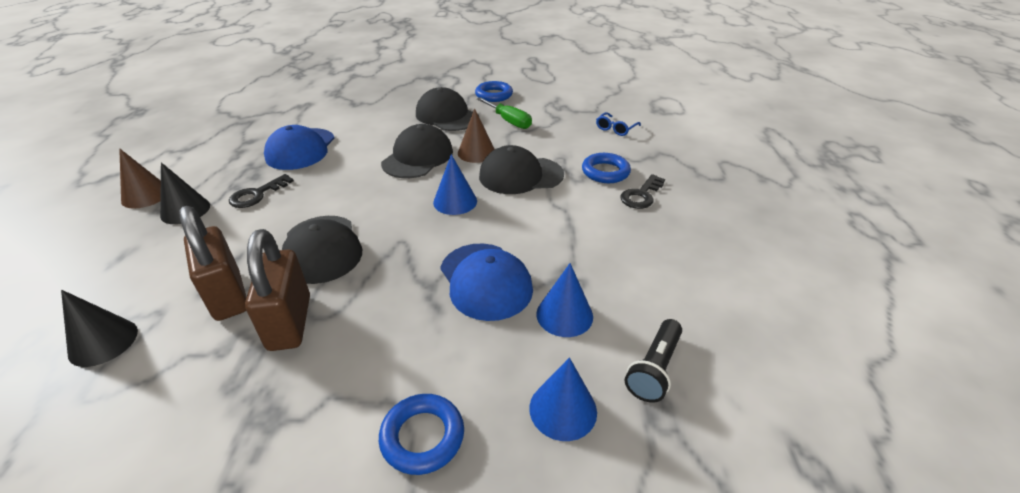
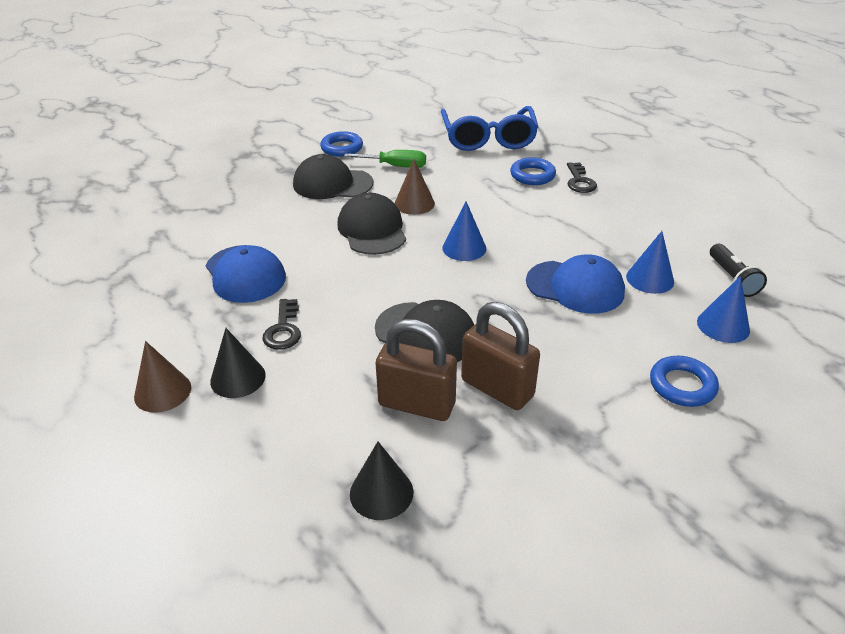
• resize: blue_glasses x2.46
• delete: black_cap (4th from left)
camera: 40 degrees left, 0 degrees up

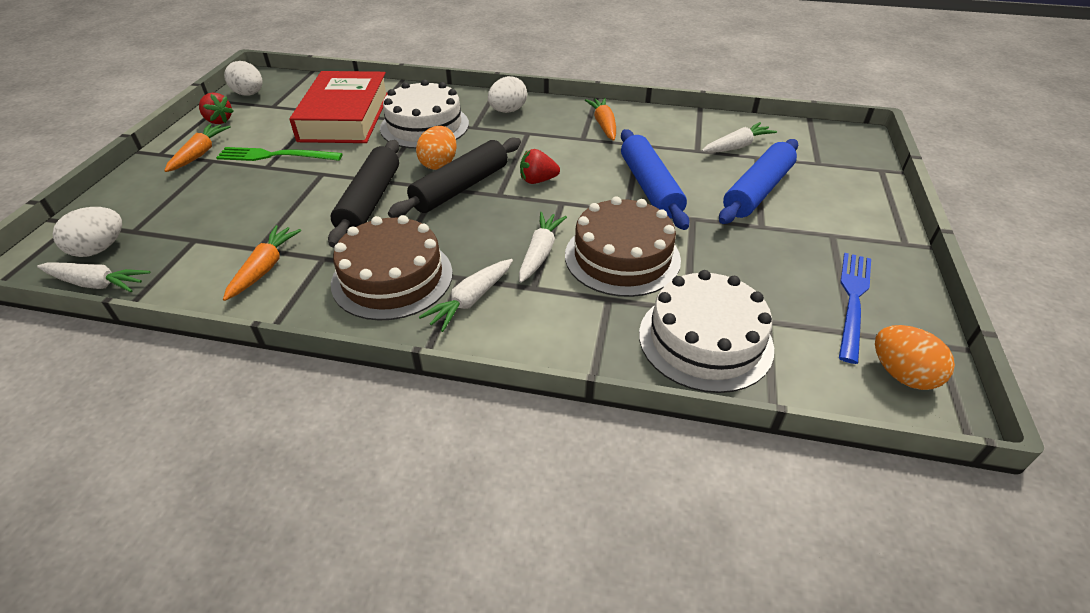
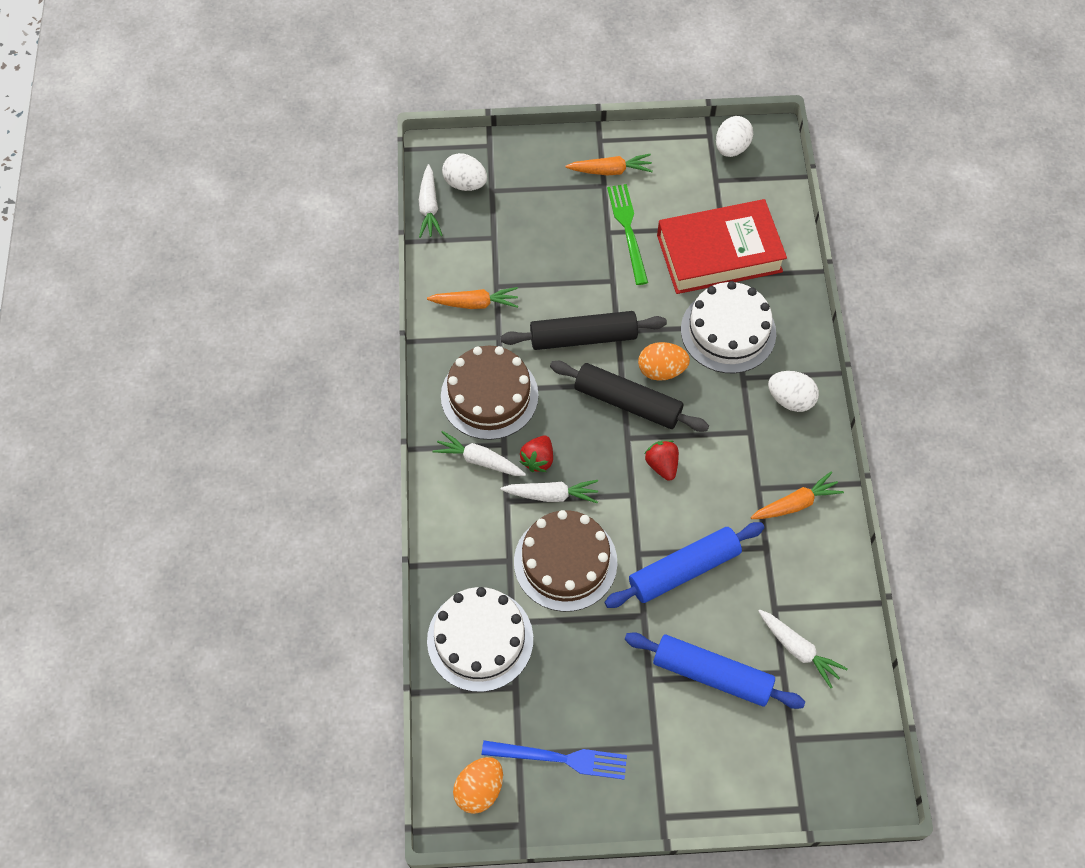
• move: red_strawberry (1st from left)
camera: 75 degrees right, 20 degrees up

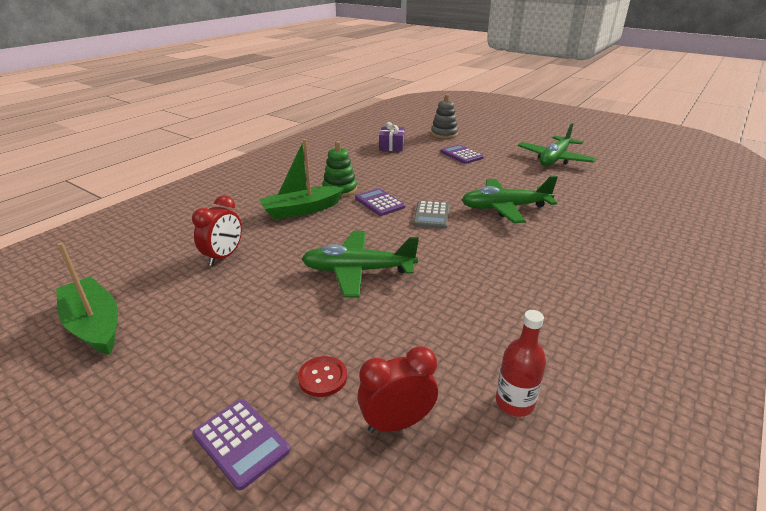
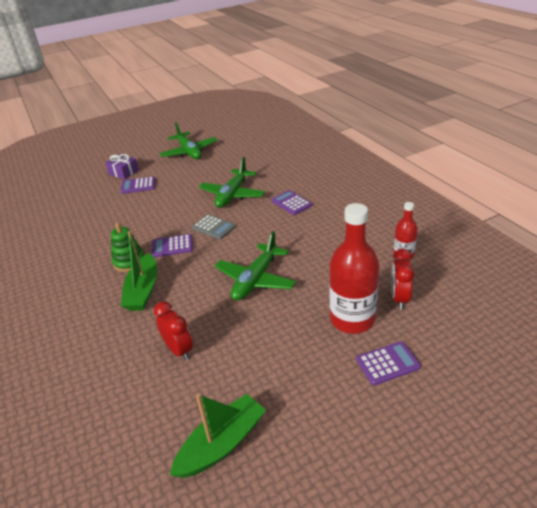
• delete: grey_stacking_toy
• move: purple_gift
• rotate: green_boat (1st from left in the first image) 150 degrees clockwise
• replace: red_button to red_bottle (1st from left)
• insert: purple_calculator (3rd from left)
camera: 60 degrees left, 5 degrees up

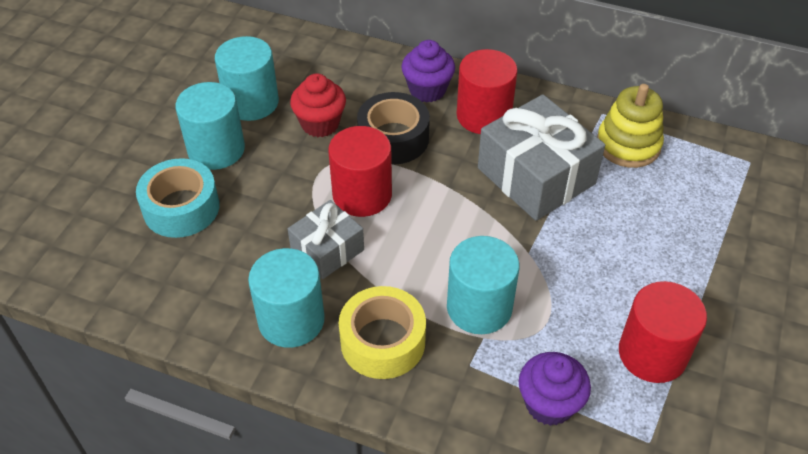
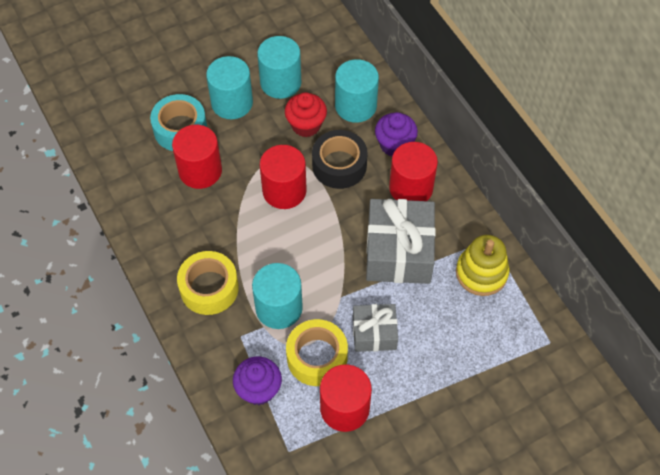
• move: grey_gift (1st from left)
• move: turquoise_cylinder (3rd from left in the first image) to turquoise_cylinder (4th from left)
• insert: red_cylinder (1st from left)
• insert: yellow_tape (2nd from left)
camera: 40 degrees right, 10 degrees up

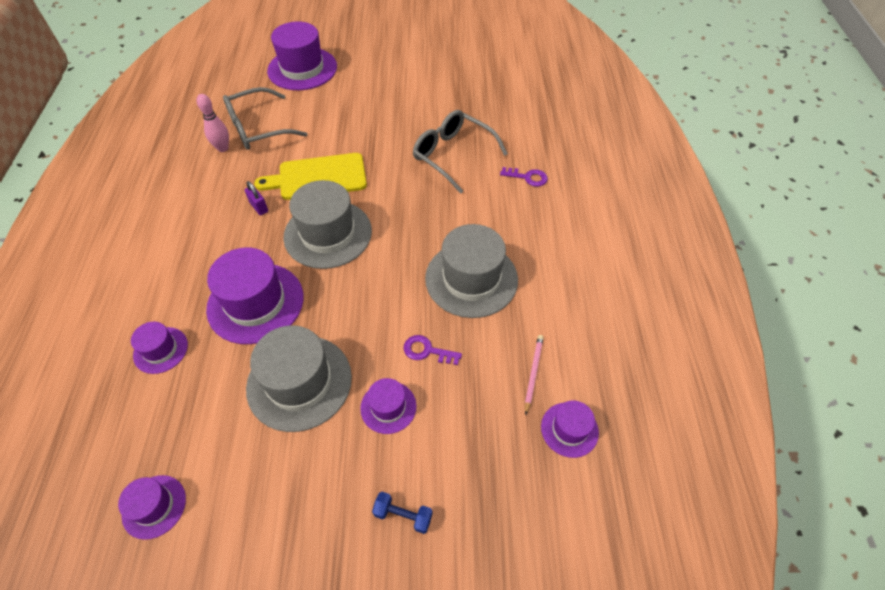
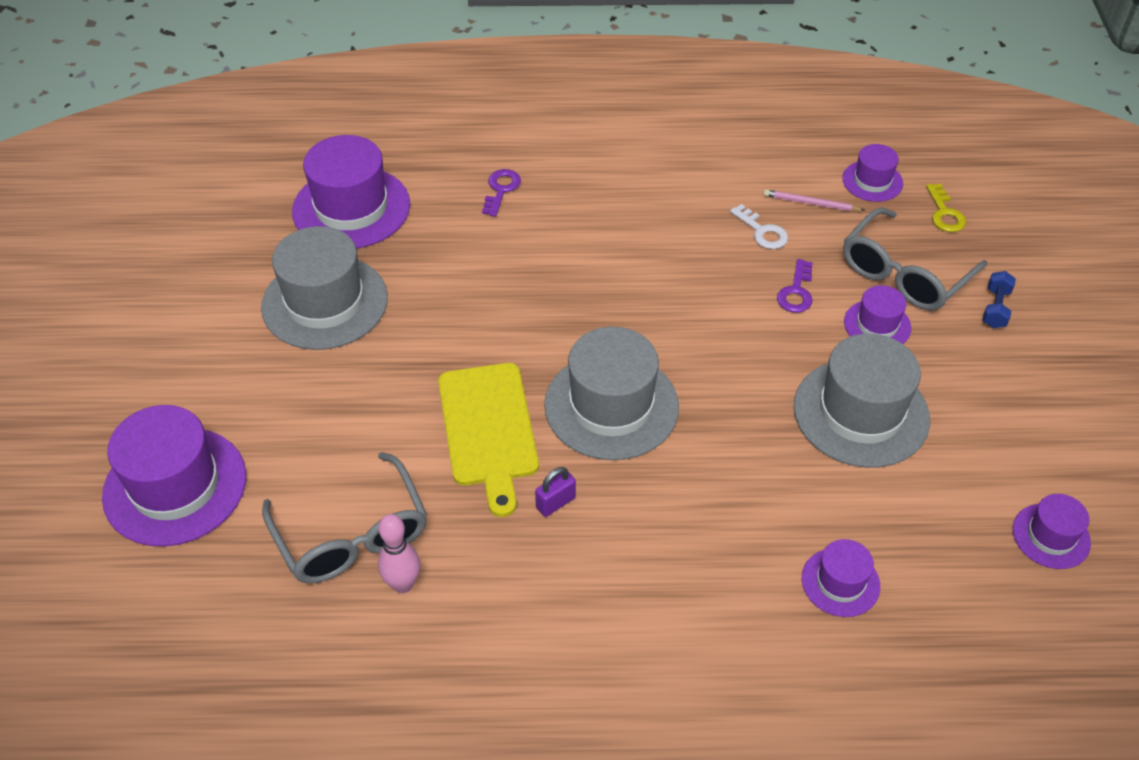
• move: grey_glasses (2nd from left)
• move: grey_hat (3rd from left in the first image) to grey_hat (1st from left)
• move: purple_hat (3rd from left in the first image) to purple_hat (2nd from left)
• insert: yellow_key
• insert: white_key
camera: 90 degrees left, 5 degrees down

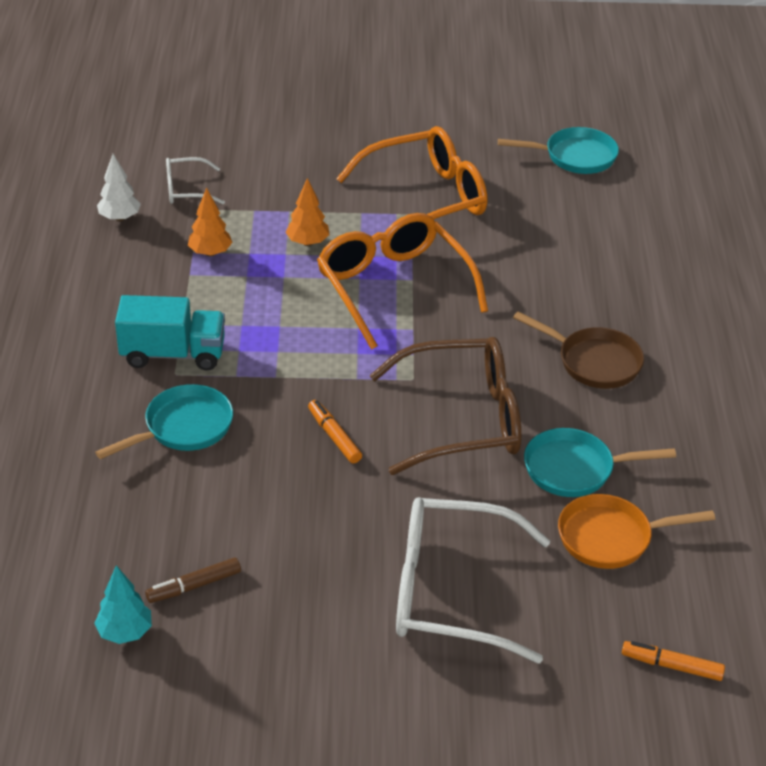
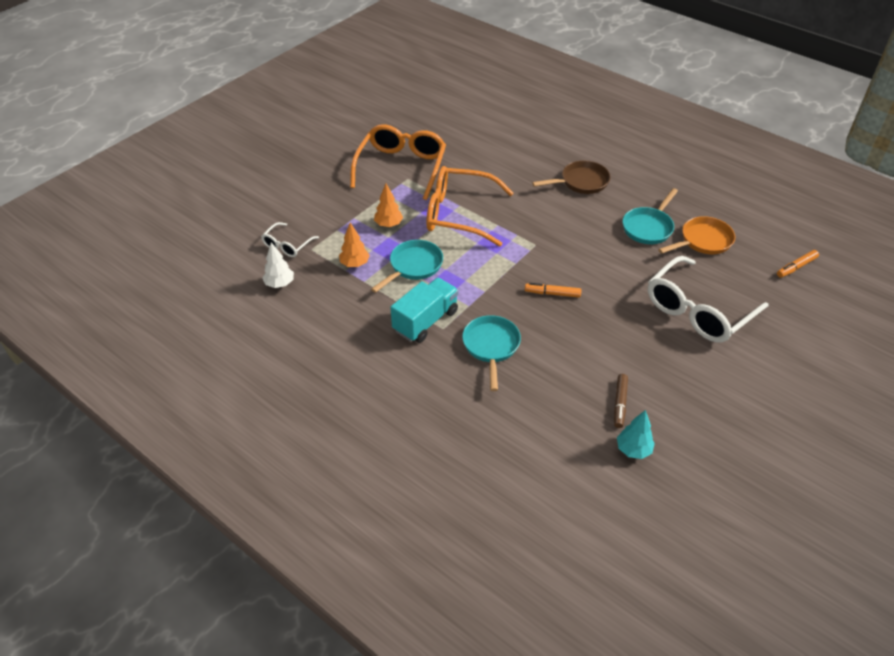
• move: turquoise_pan (2nd from left in the first image) to turquoise_pan (1st from left)
• delete: brown_glasses
• rotate: orange_pan 150 degrees counterclockwise
camera: 50 degrees left, 5 degrees up

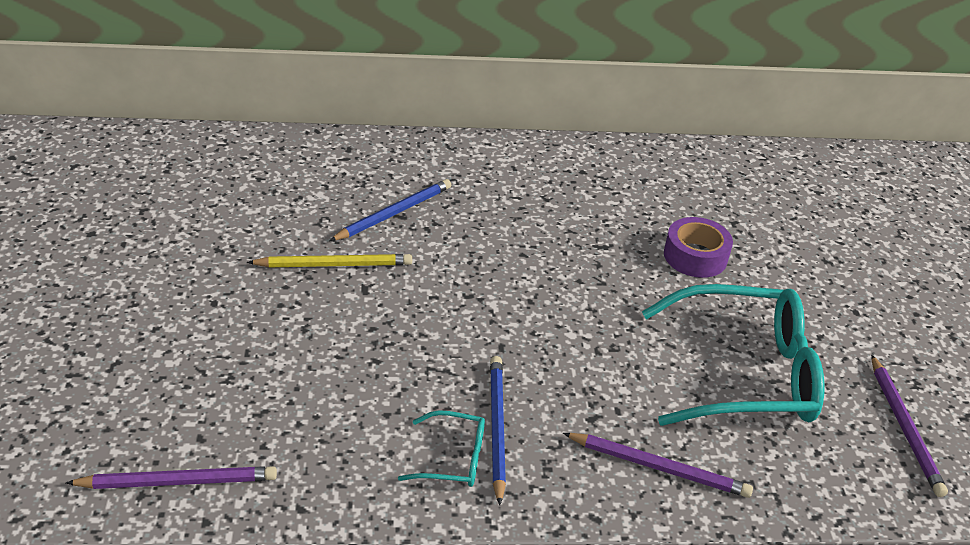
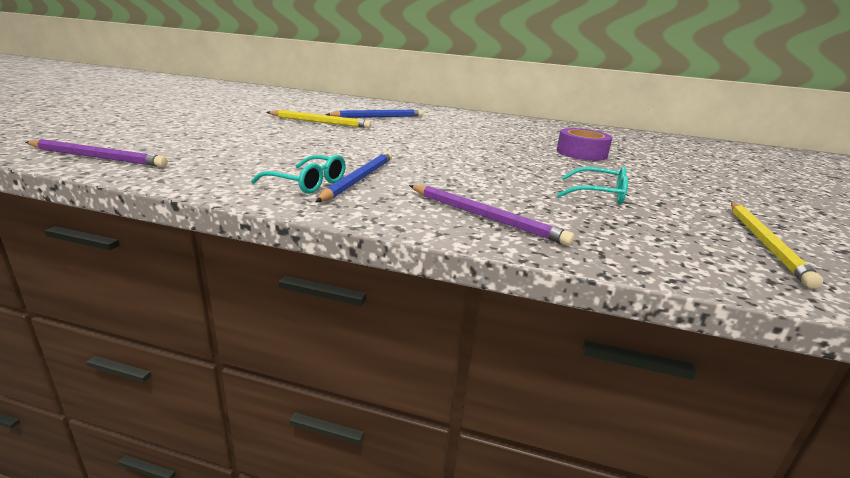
• resize: turquoise_glasses (2nd from left) x0.45
• recolor: purple_pencil (3rd from left) to yellow_pencil (2nd from left)
camera: 20 degrees right, 15 degrees down

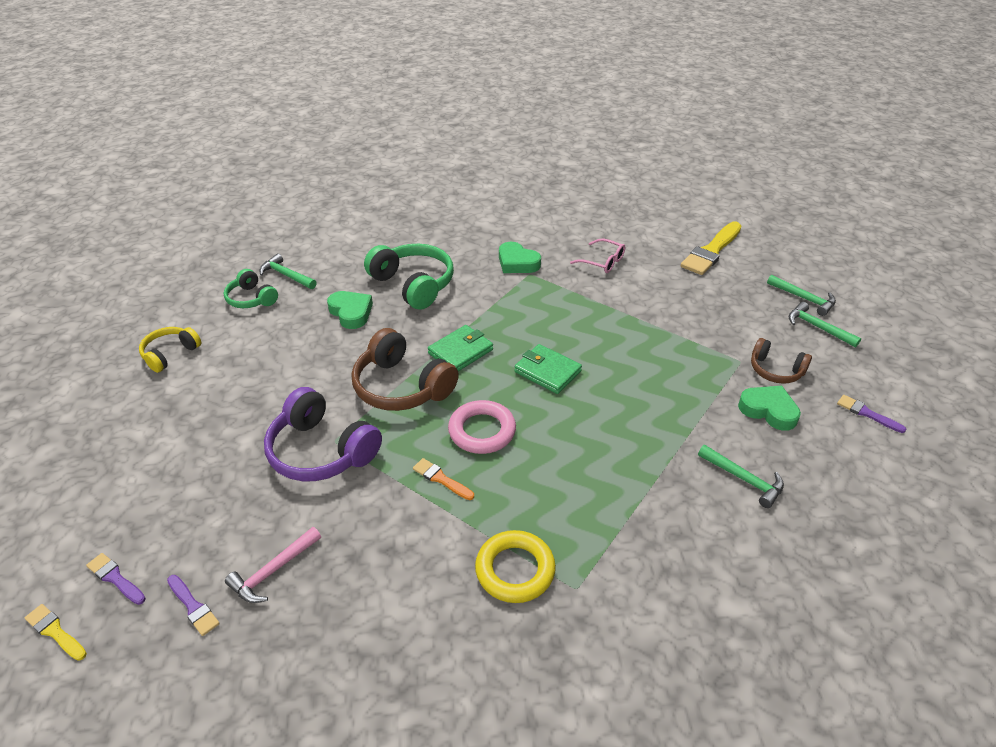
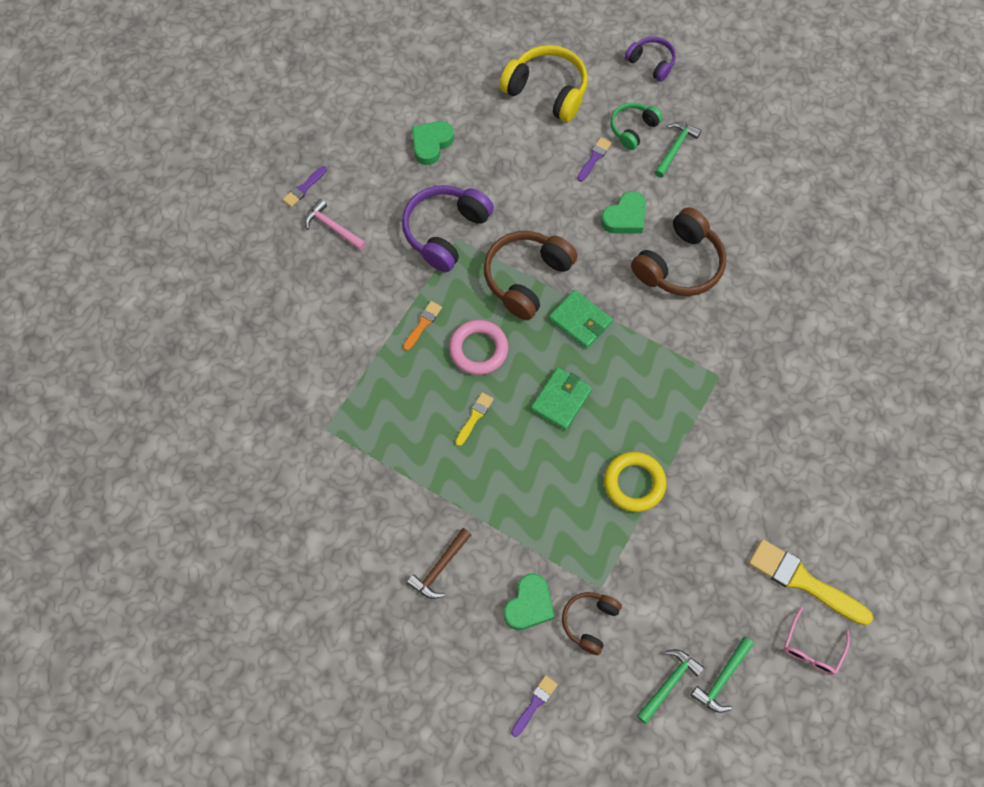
• move: pink_glasses
• move: green_heart (2nd from left in the first image) to green_heart (1st from left)
• recolor: green_headphones (2nd from left) to brown_headphones (3rd from left)
• resize: yellow_headphones x1.71
• recolor: green_hammer (2nd from left) to brown_hammer
• move: yellow_ring
• move: purple_brush (1st from left in the first image) to purple_brush (3rd from left)
• move: yellow_brush (1st from left)
• insert: purple_headphones (2nd from left)
camera: 85 degrees right, 25 degrees up

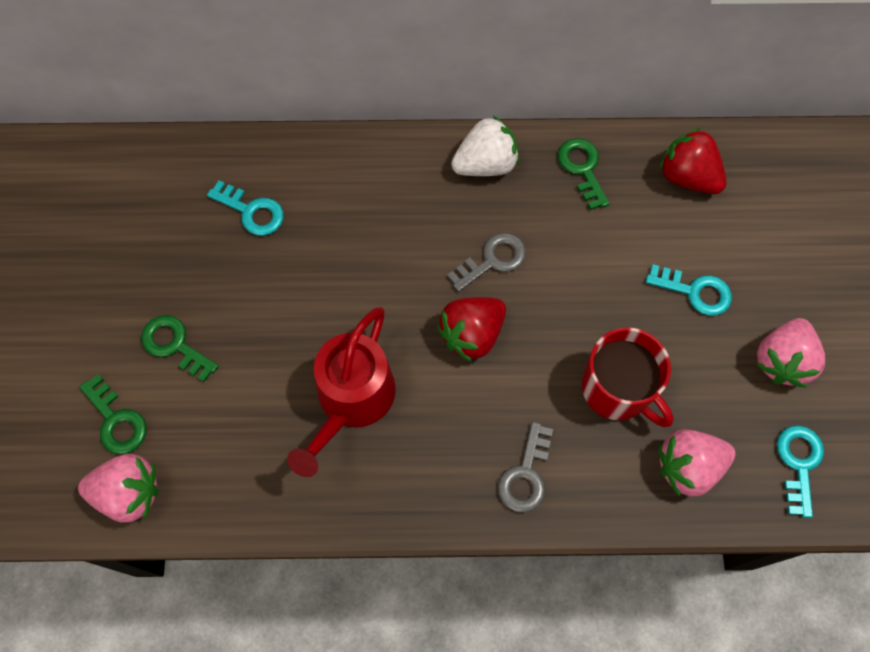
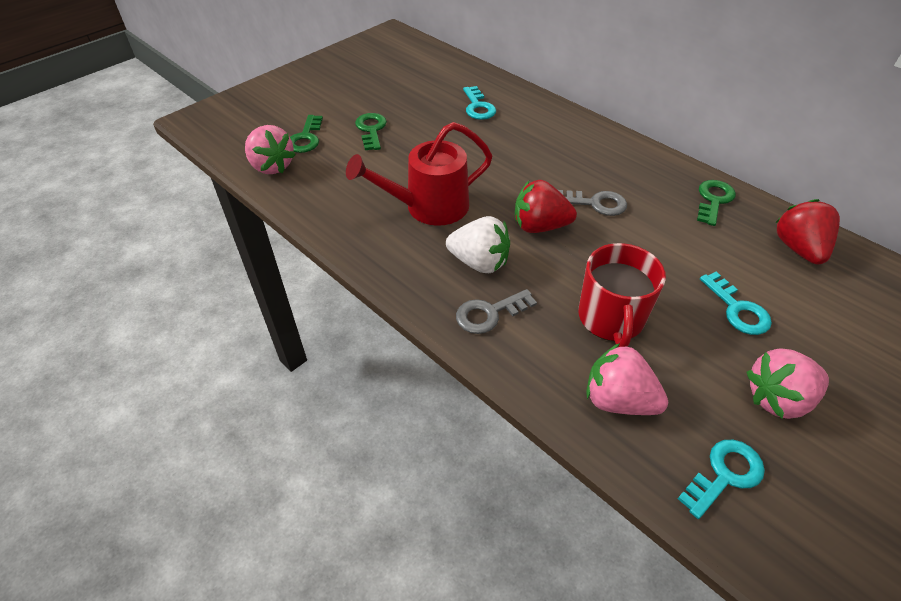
• move: white_strawberry
camera: 45 degrees right, 20 degrees down

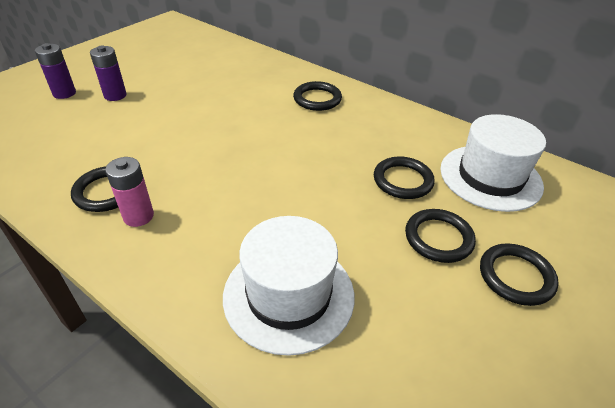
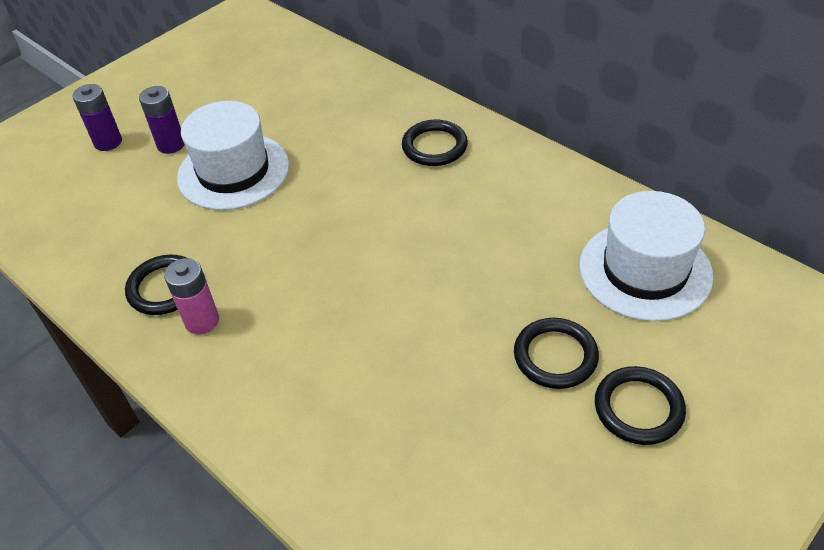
• delete: black_ring (3rd from left)
• move: white_hat (1st from left)
camera: 10 degrees right, 5 degrees up

